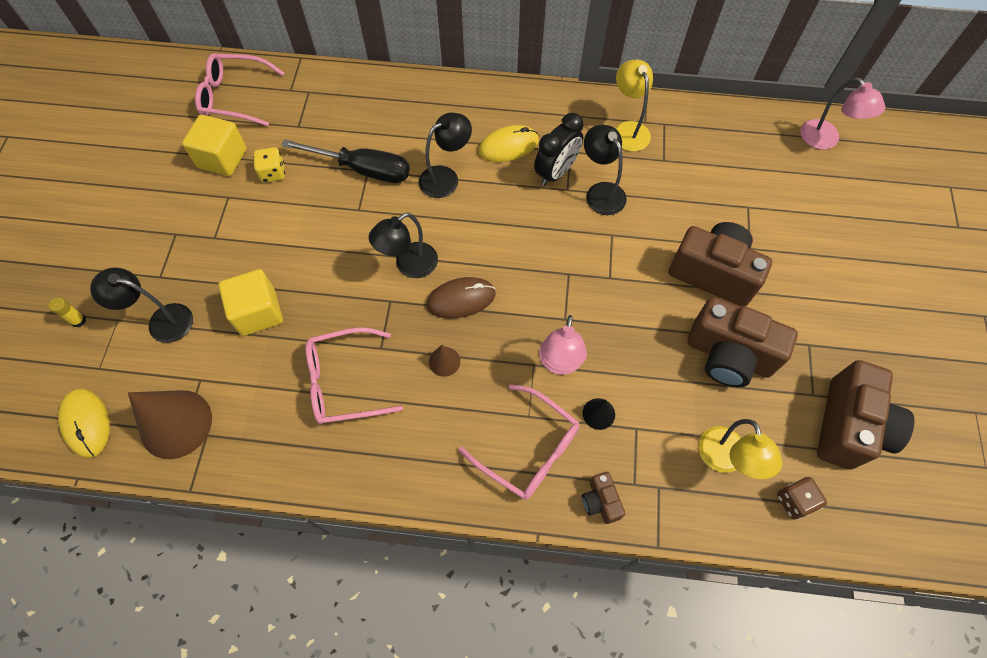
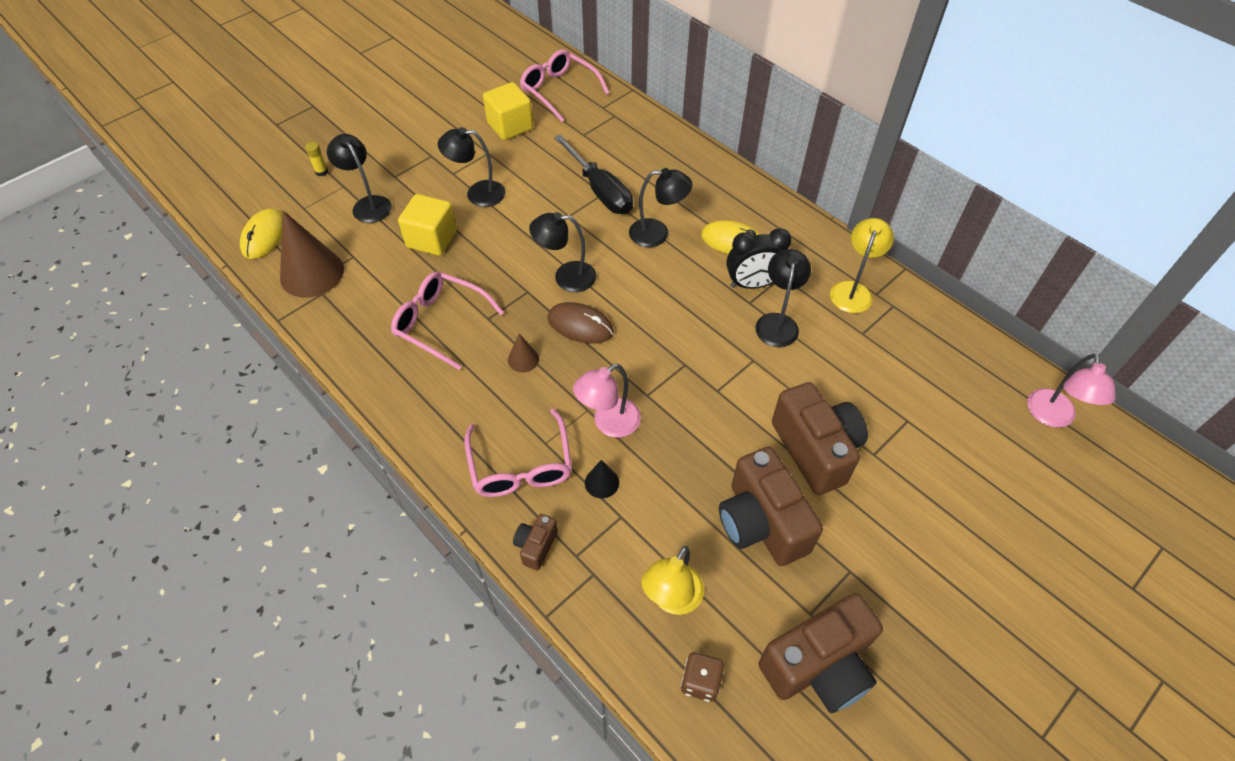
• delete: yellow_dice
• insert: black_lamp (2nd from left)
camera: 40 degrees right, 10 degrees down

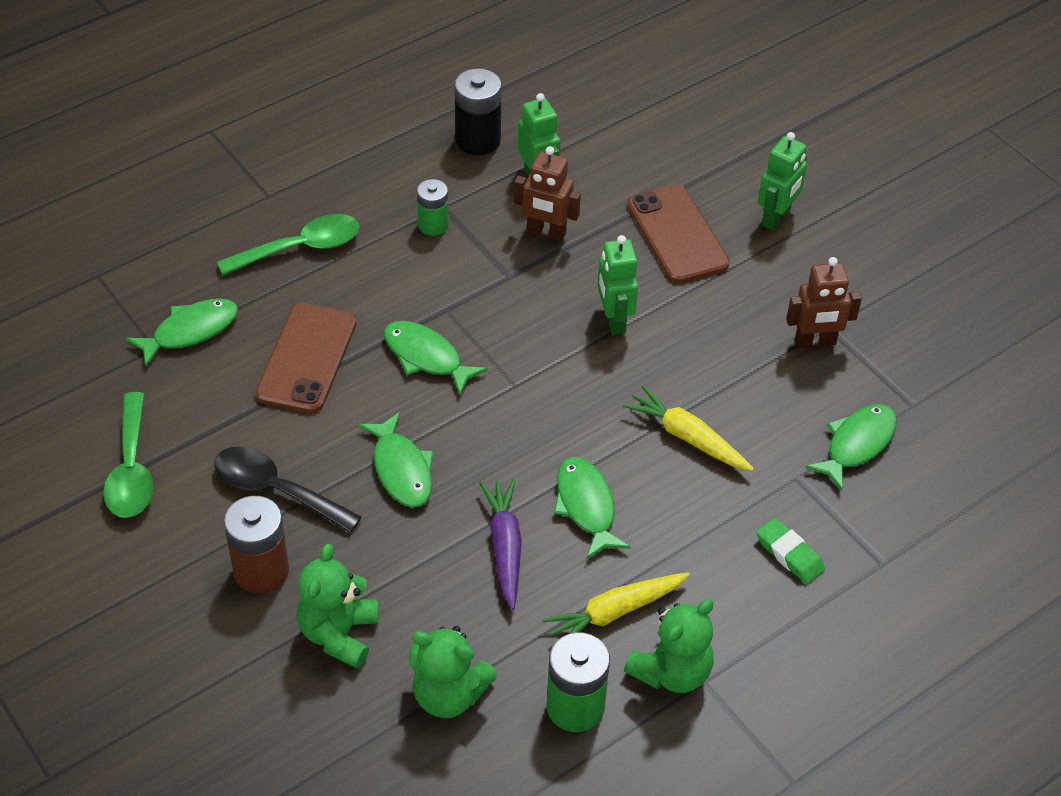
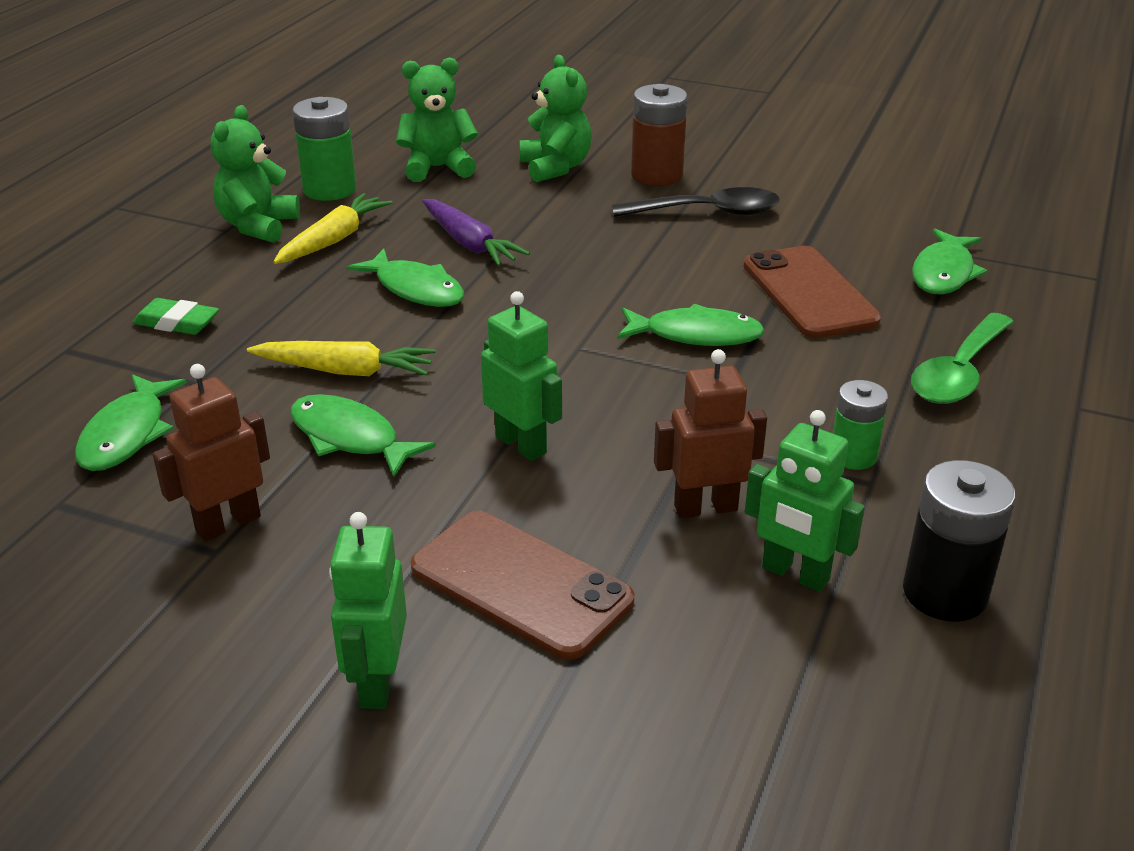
• delete: green_spoon (1st from left)
• move: green_fish (2nd from left)
camera: 150 degrees right, 15 degrees down

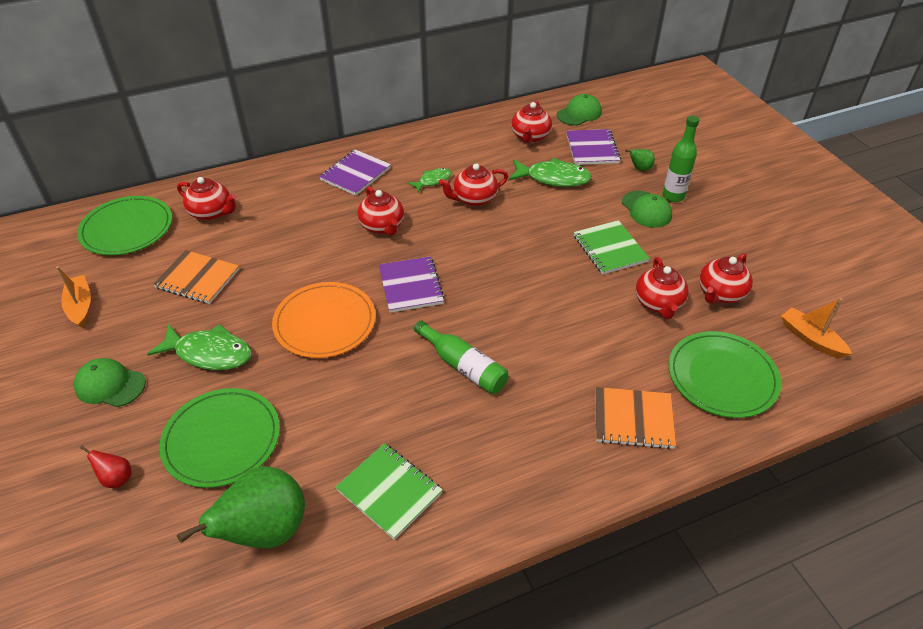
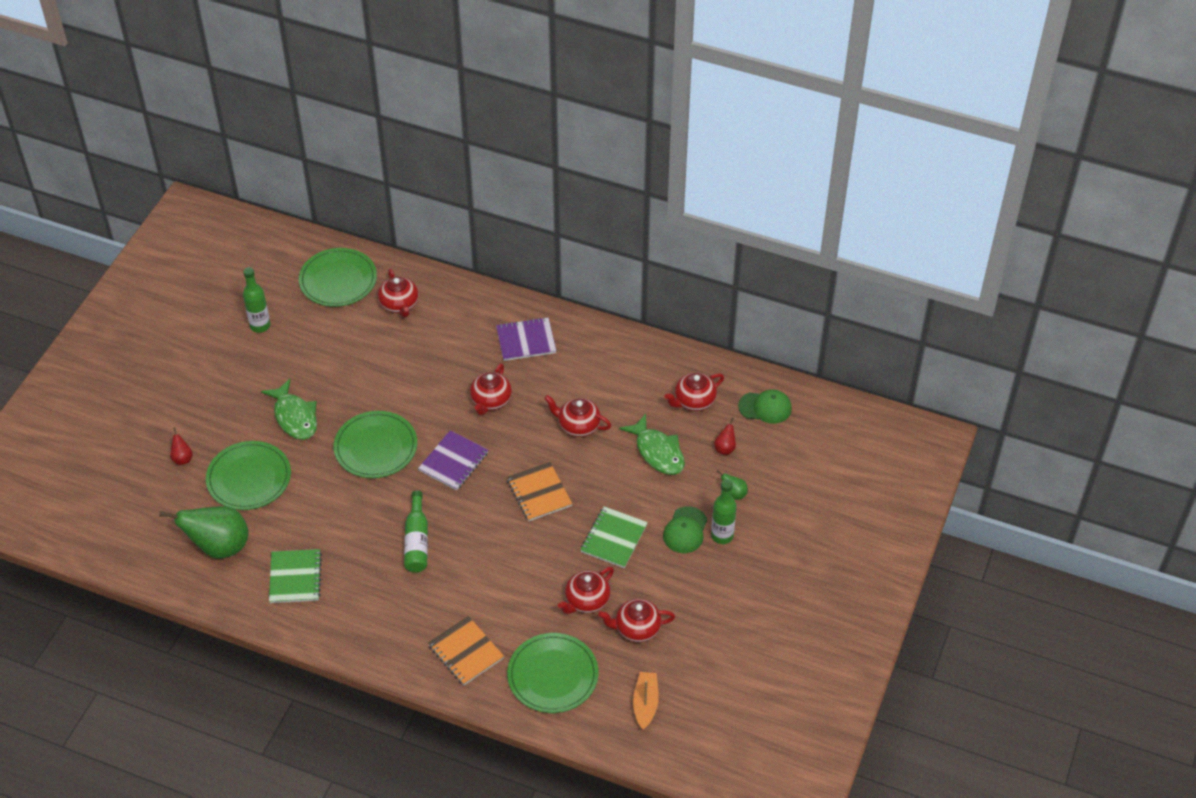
• replace: purple_notebook (3rd from left) to red_pear (2nd from left)
• delete: green_fish (2nd from left)
• move: orange_notebook (1st from left in the first image) to orange_notebook (2nd from left)
• replace: orange_boat (1st from left) to green_bottle (1st from left)
• recolor: orange_plate to green_plate (3rd from left)
• delete: green_cap (1st from left)
camera: 45 degrees right, 5 degrees up

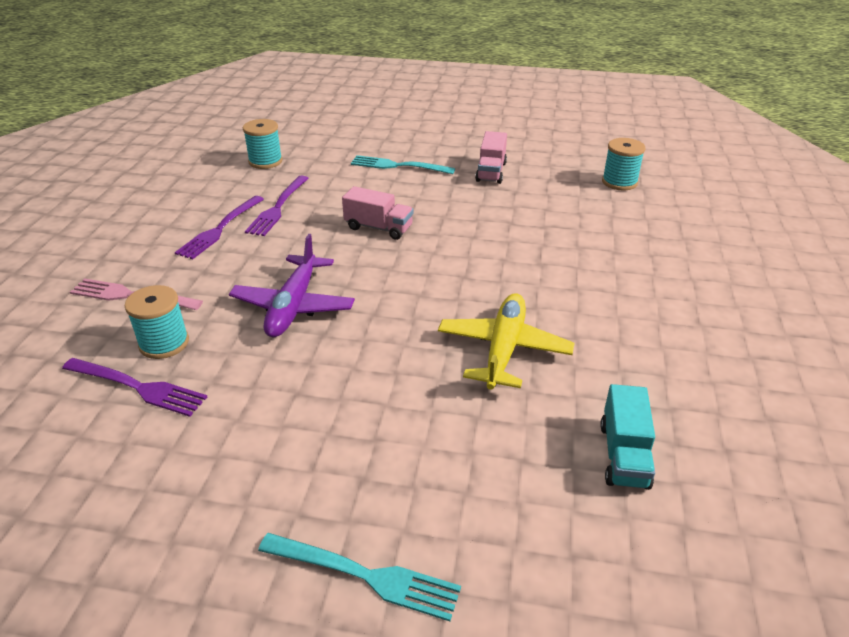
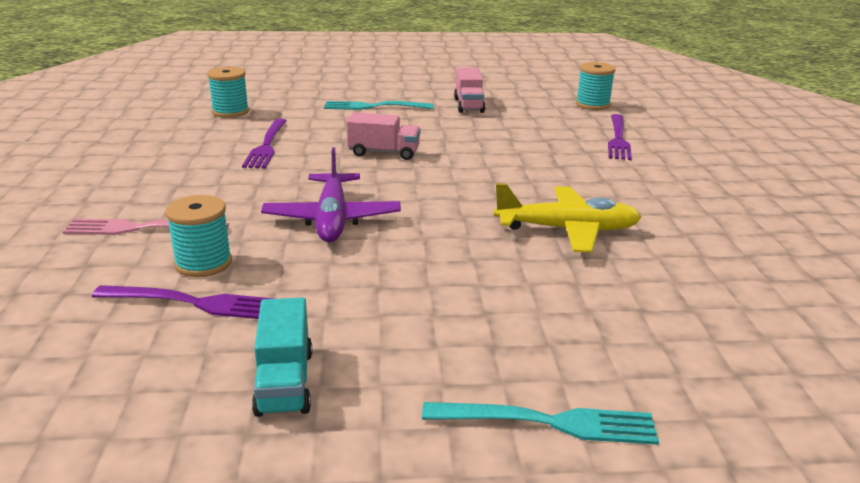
• move: purple_fork (2nd from left in the first image) to purple_fork (3rd from left)
• rotate: yellow_plane 90 degrees clockwise
• move: turquoise_truck
camera: 15 degrees left, 10 degrees down

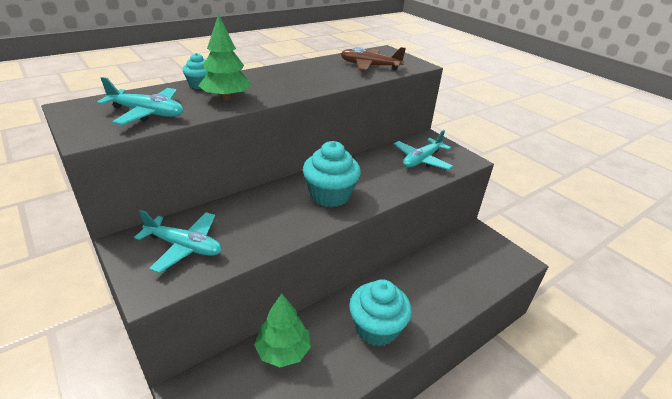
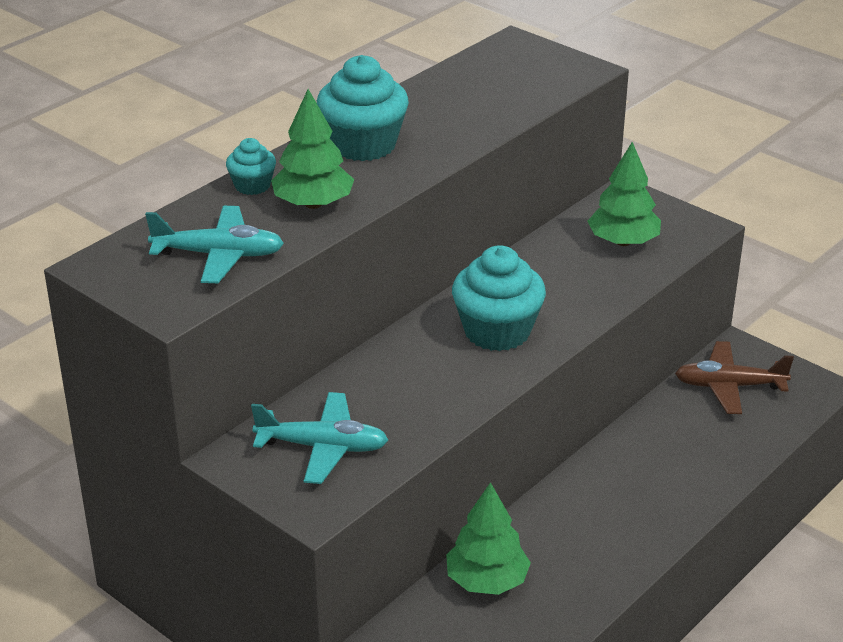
• move: brown_plane
• replace: turquoise_plane (3rd from left) to green_tree (3rd from left)
• move: turquoise_cupcake (3rd from left in the first image) to turquoise_cupcake (2nd from left)
camera: 10 degrees left, 0 degrees up

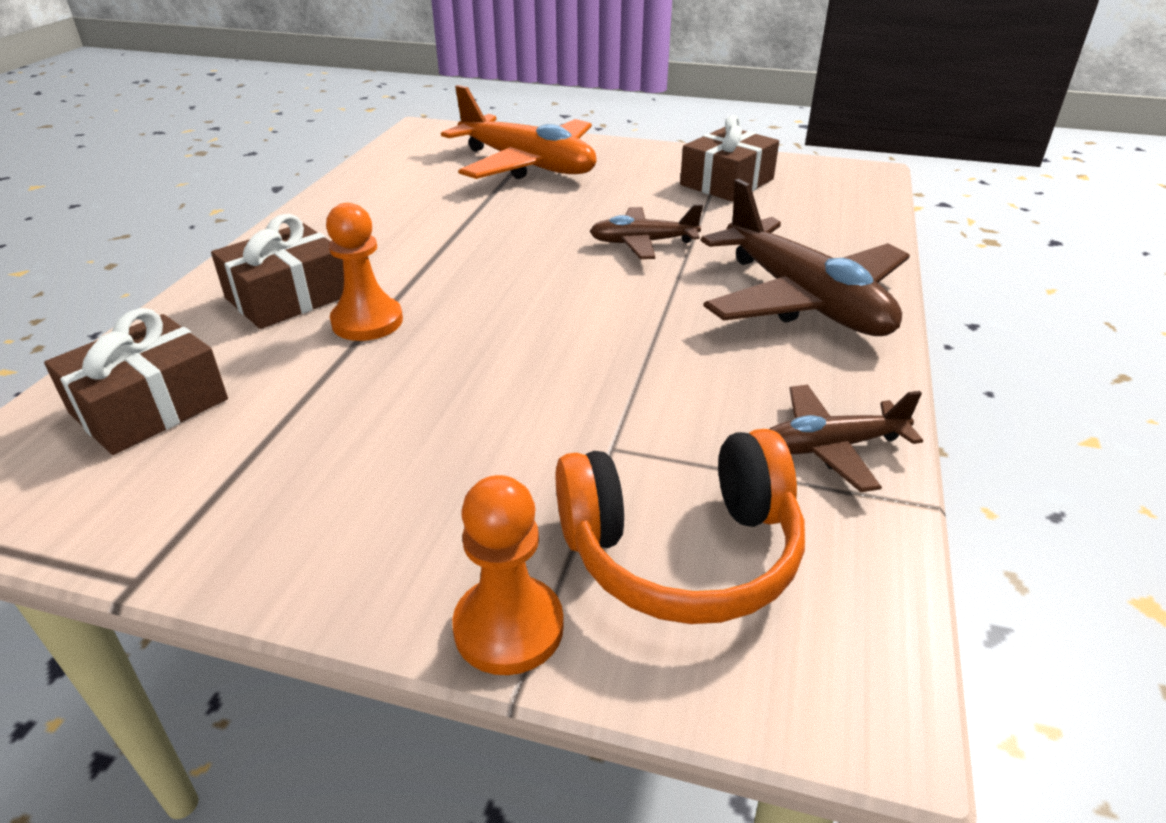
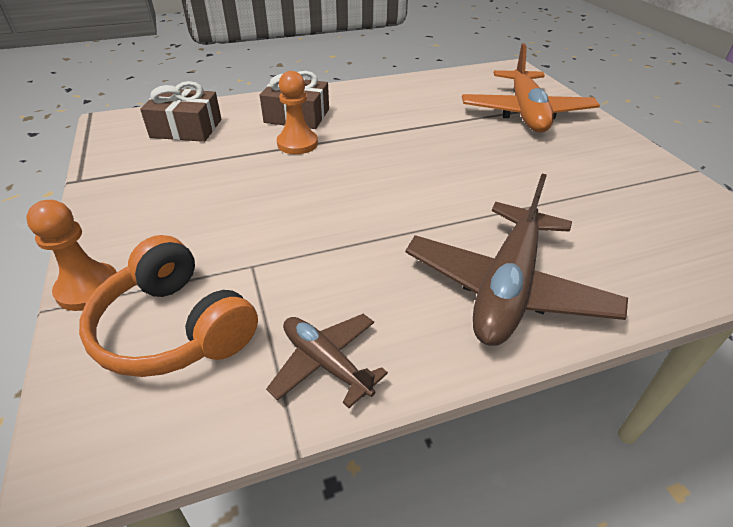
• delete: brown_gift (3rd from left)
• delete: brown_plane (1st from left)
camera: 55 degrees right, 5 degrees up

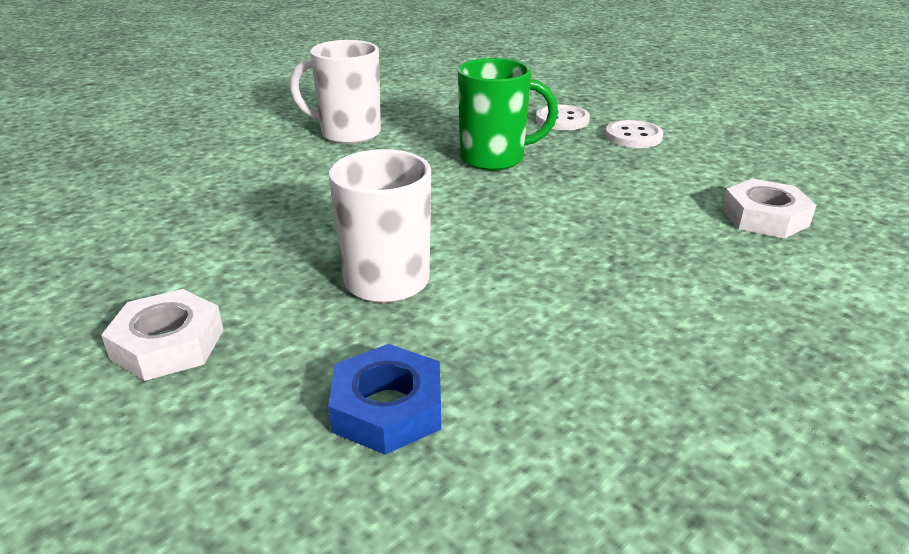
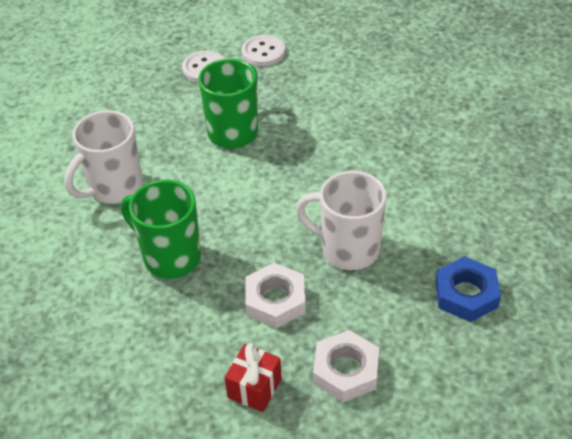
• move: white_nut (2nd from left in the first image) to white_nut (1st from left)
• insert: green_mug (1st from left)
• insert: red_gift
camera: 55 degrees left, 15 degrees up

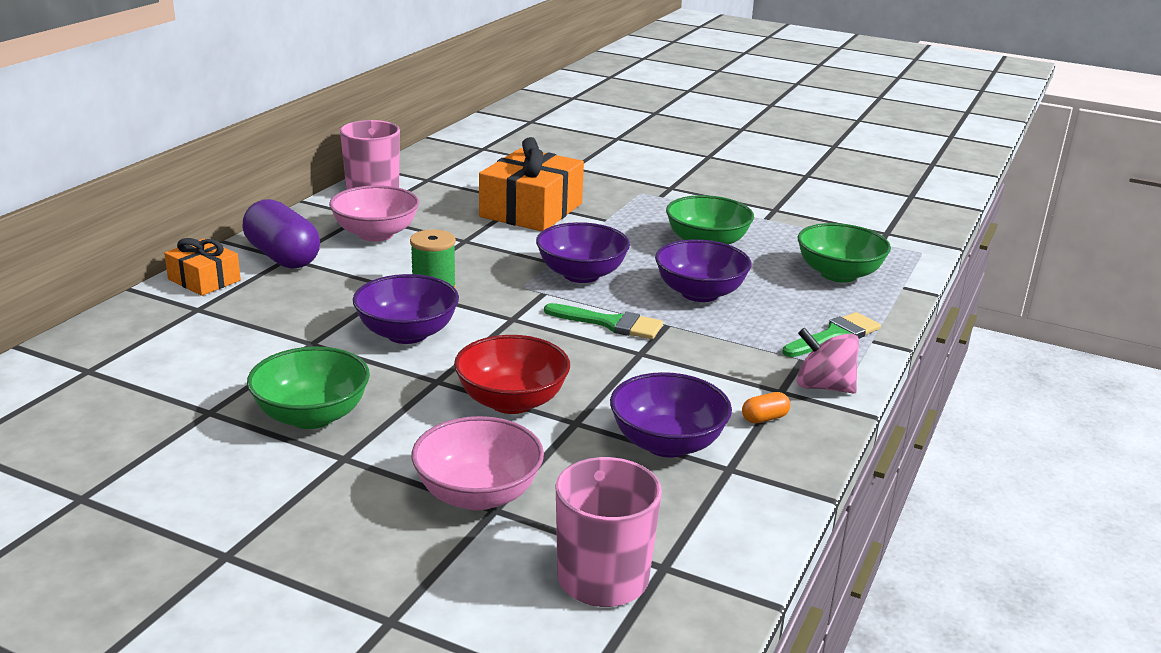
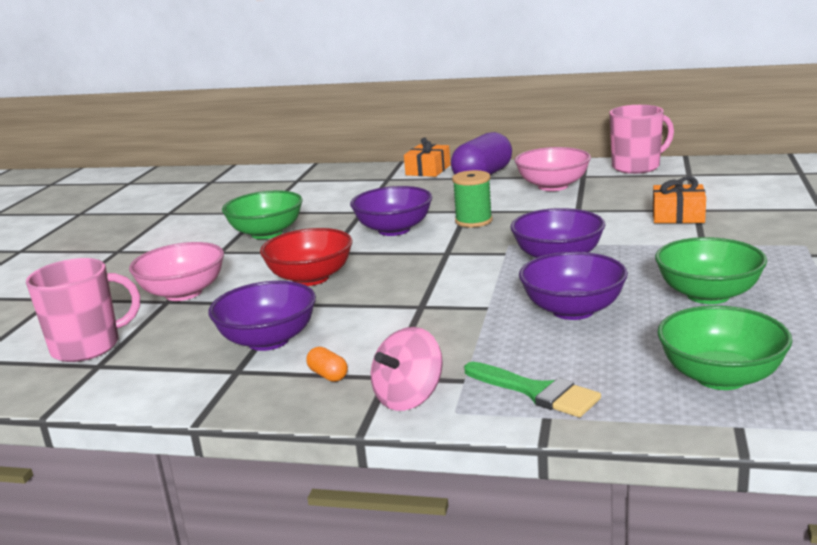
• resize: orange_gift (2nd from left) x0.55
• delete: green_brush (1st from left)
• rotate: pink_spinning_top 150 degrees counterclockwise
camera: 80 degrees right, 5 degrees down

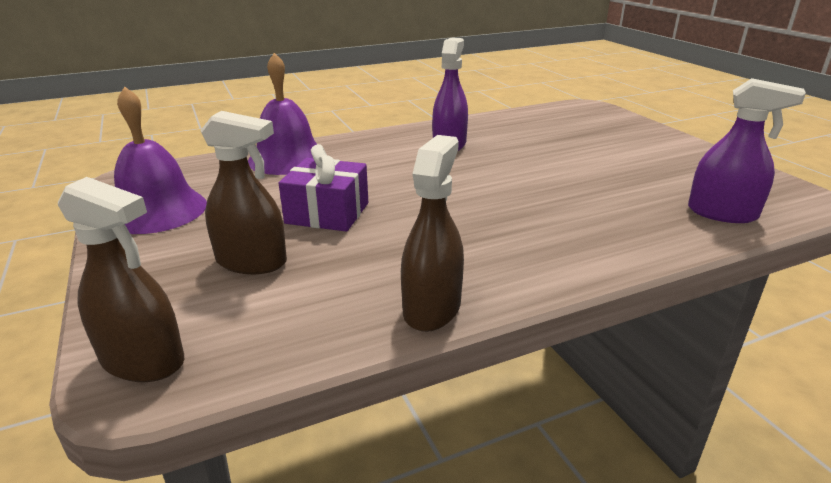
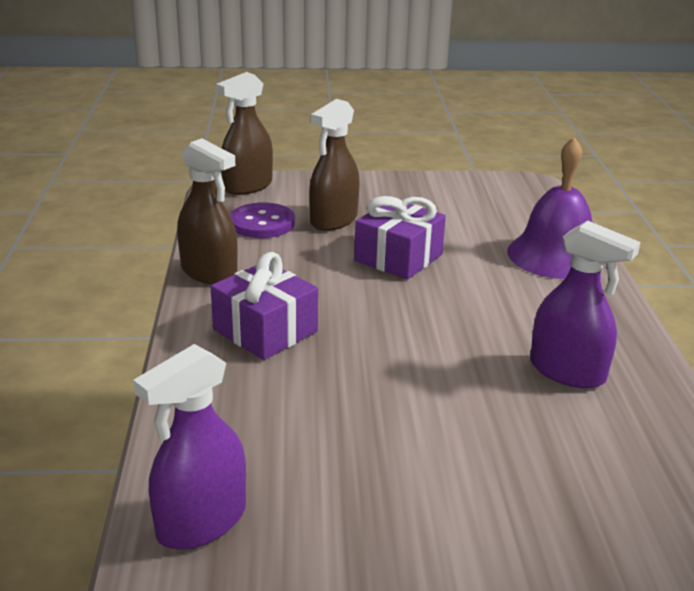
• delete: purple_bell (1st from left)
• insert: purple_button
• insert: purple_gift (1st from left)
camera: 110 degrees right, 0 degrees up

